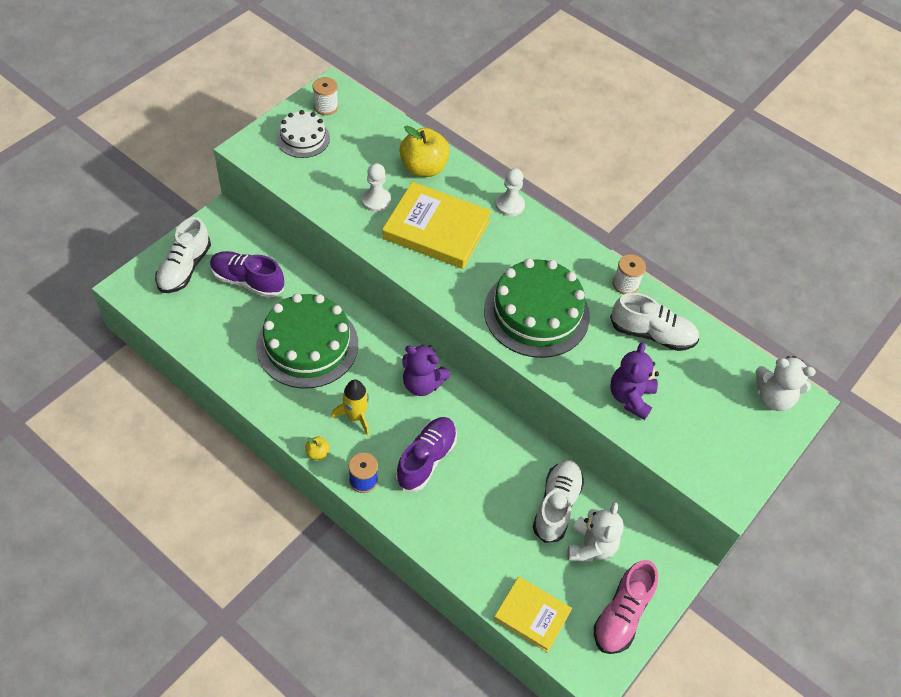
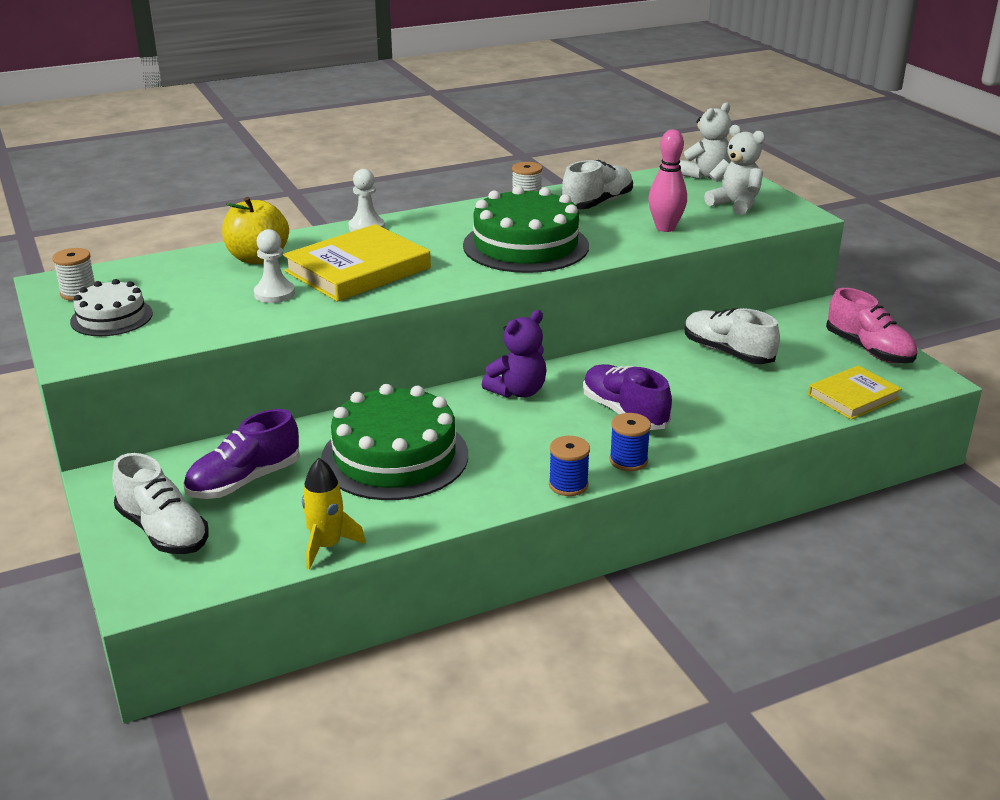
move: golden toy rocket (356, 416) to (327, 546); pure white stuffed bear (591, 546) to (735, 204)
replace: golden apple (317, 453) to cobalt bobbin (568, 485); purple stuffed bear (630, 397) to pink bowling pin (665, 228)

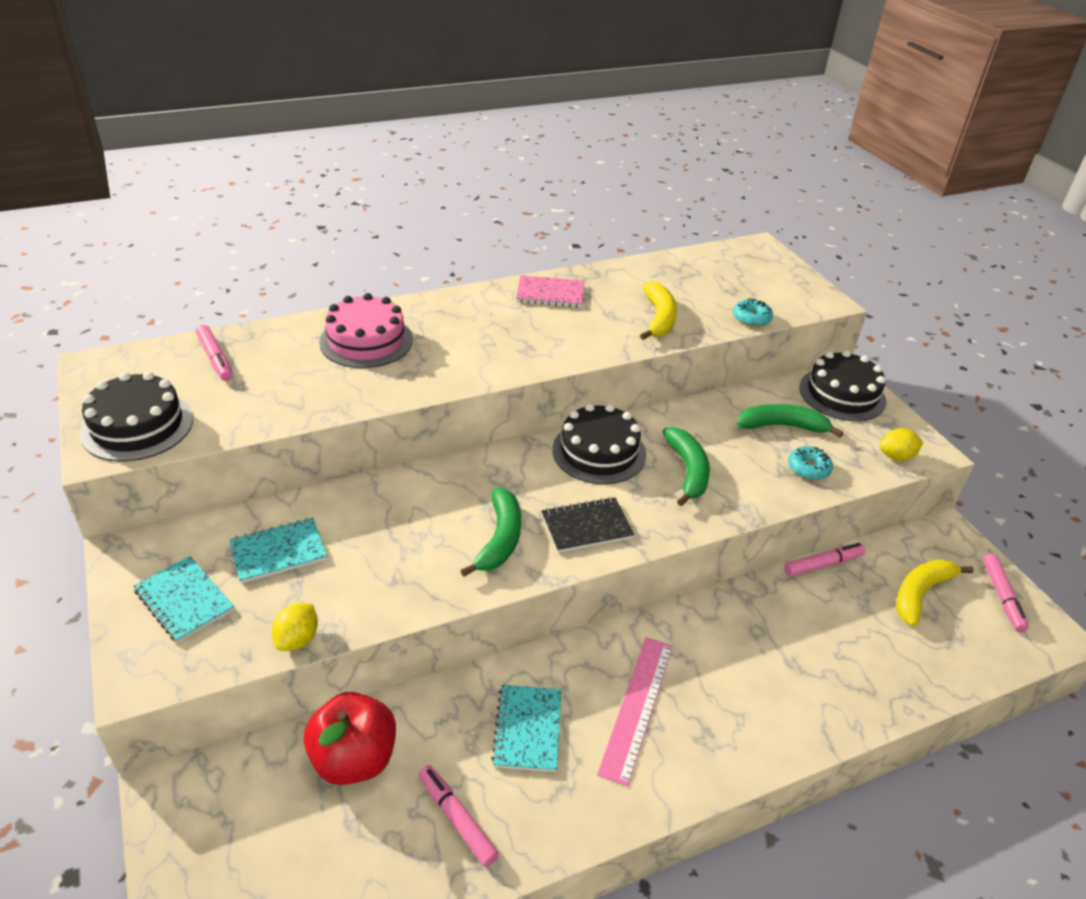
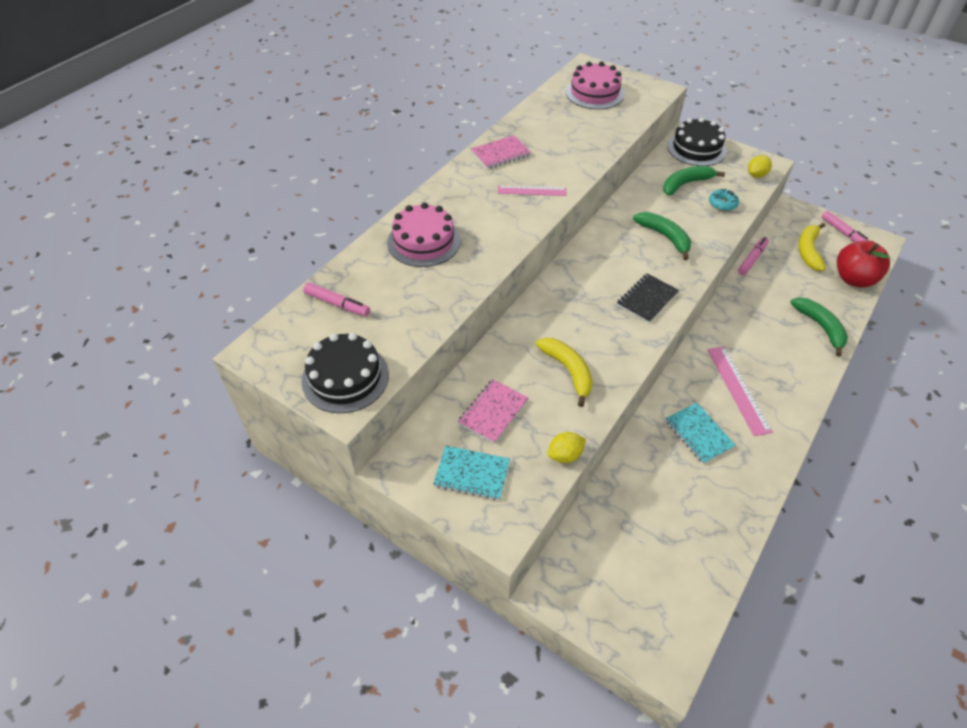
delete: pink marker (457, 818); black gateau (599, 452); aqua doughnut (751, 318)
insert: pink measuring stick (532, 191); pink gateau (594, 93)
move: crimson apple (354, 758) to (854, 279); green toy banana (500, 539) to (820, 327); golden toy banana (659, 318) to (568, 371)
recolor: aqua notebook (278, 552) to pink notebook (493, 412)
rotate: golden toy lemon (297, 639) = (565, 455) 75 degrees clockwise

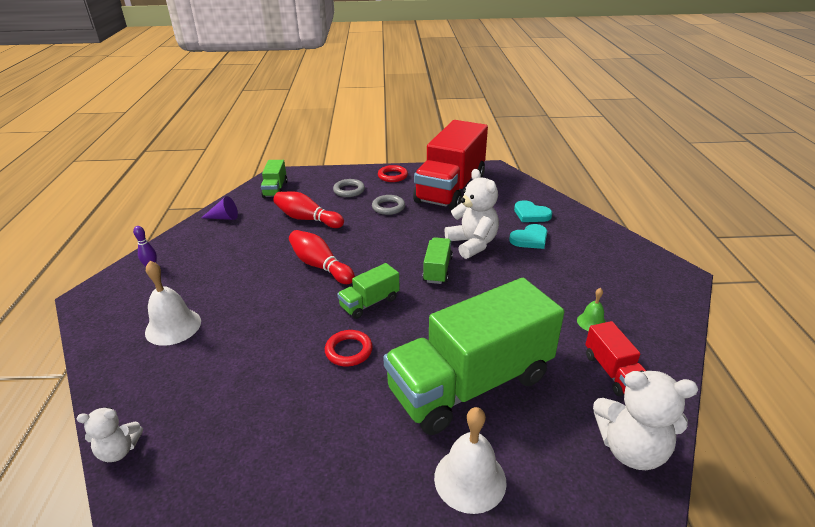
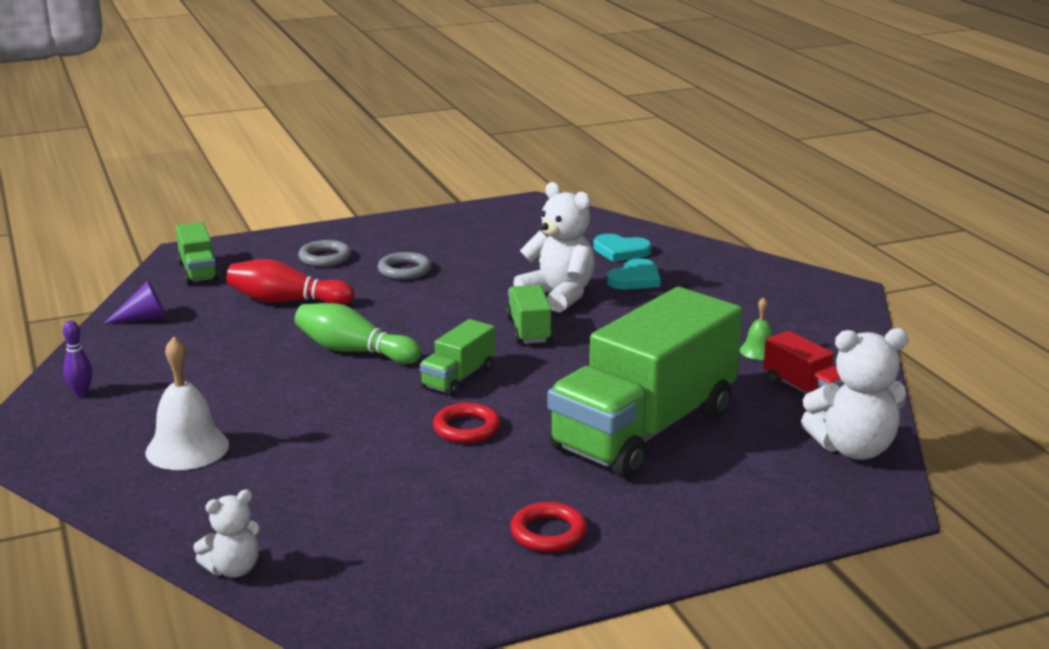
delete: crimson truck (450, 188); pure white hand bell (470, 479)
move: crimson torus (392, 176) to (548, 533)
recolor: crimson bowling pin (320, 266) to green bowling pin (354, 351)

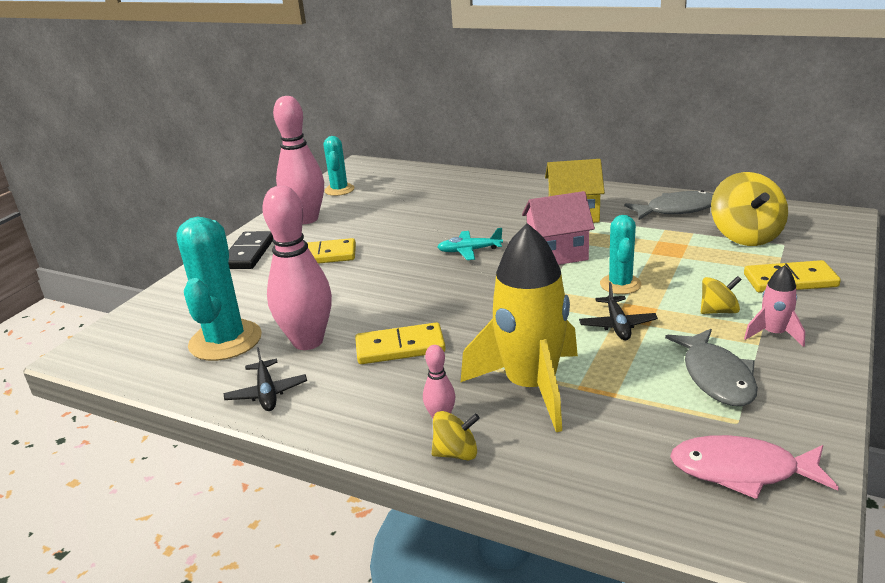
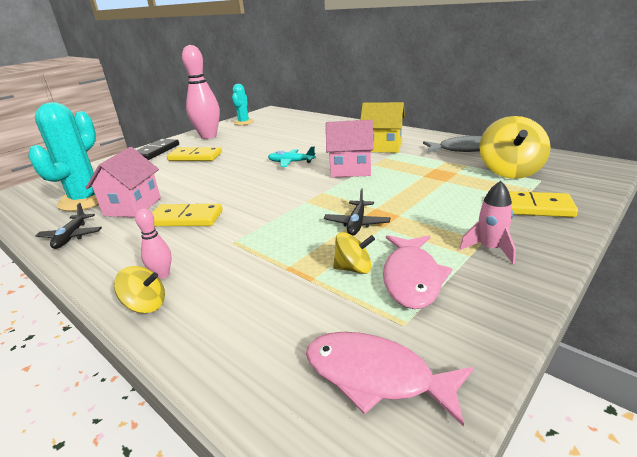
delete: golden toy rocket (531, 387); aqua saguaro cactus (620, 284)
move: golden spinning top (718, 311) to (354, 268)
replace: pink bowling pin (308, 341) to pink cottage (133, 207)
recolor: grey fish (716, 377) to pink fish (412, 278)

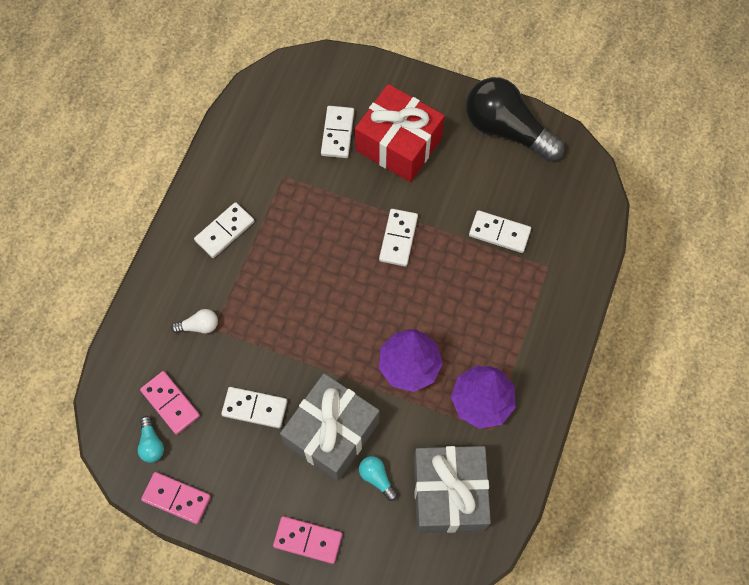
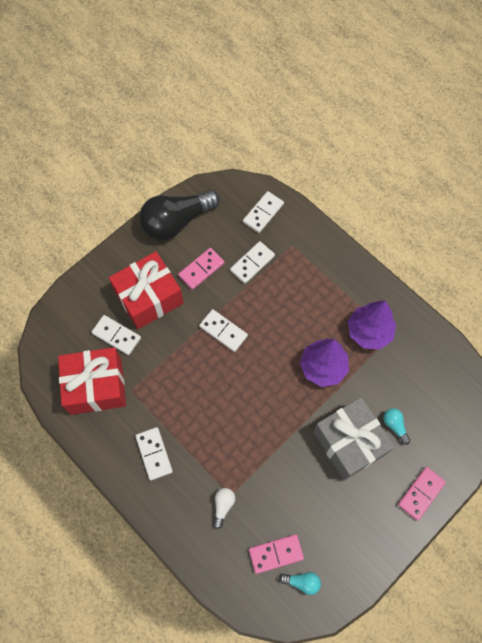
delete: grey present (448, 494)
insert: crimson present (96, 386)
move: pink domino piece (176, 498) to (201, 269); pure white domino piece (255, 408) to (263, 213)
rotate: aqua bulb (377, 478) = (395, 425) 75 degrees clockwise

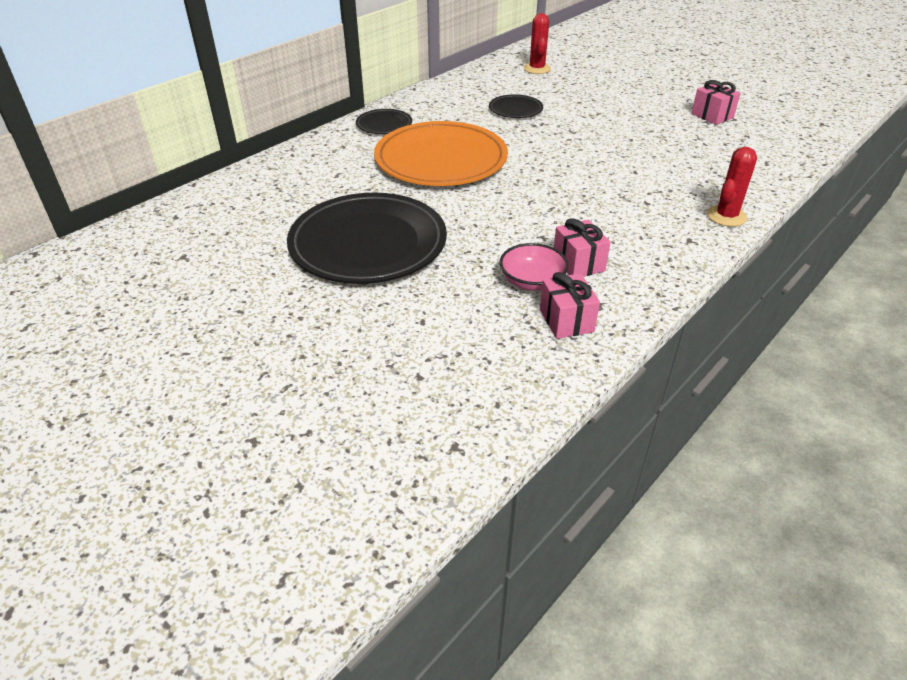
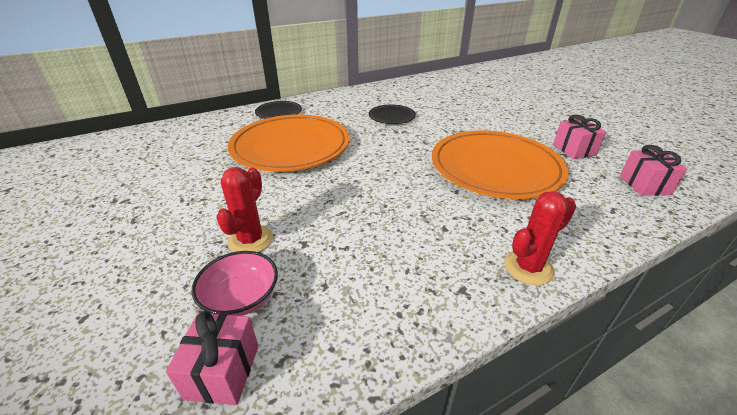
delete: black flat dish (368, 243)
insert: orange-coloured flat dish (495, 168)
move: crimson saguaro cactus (537, 69) to (251, 240); pink present (578, 263) to (644, 185)

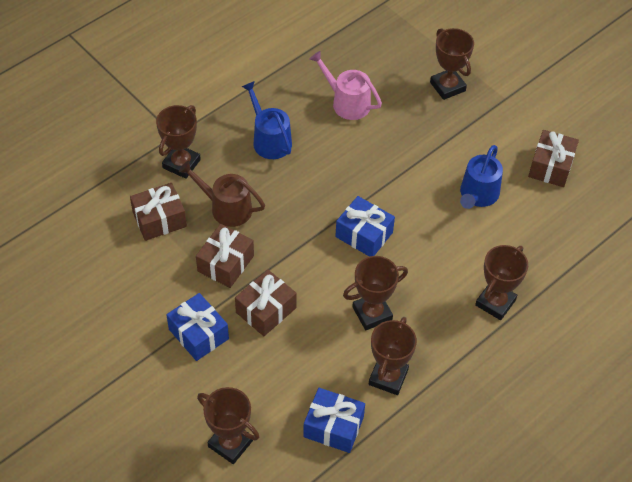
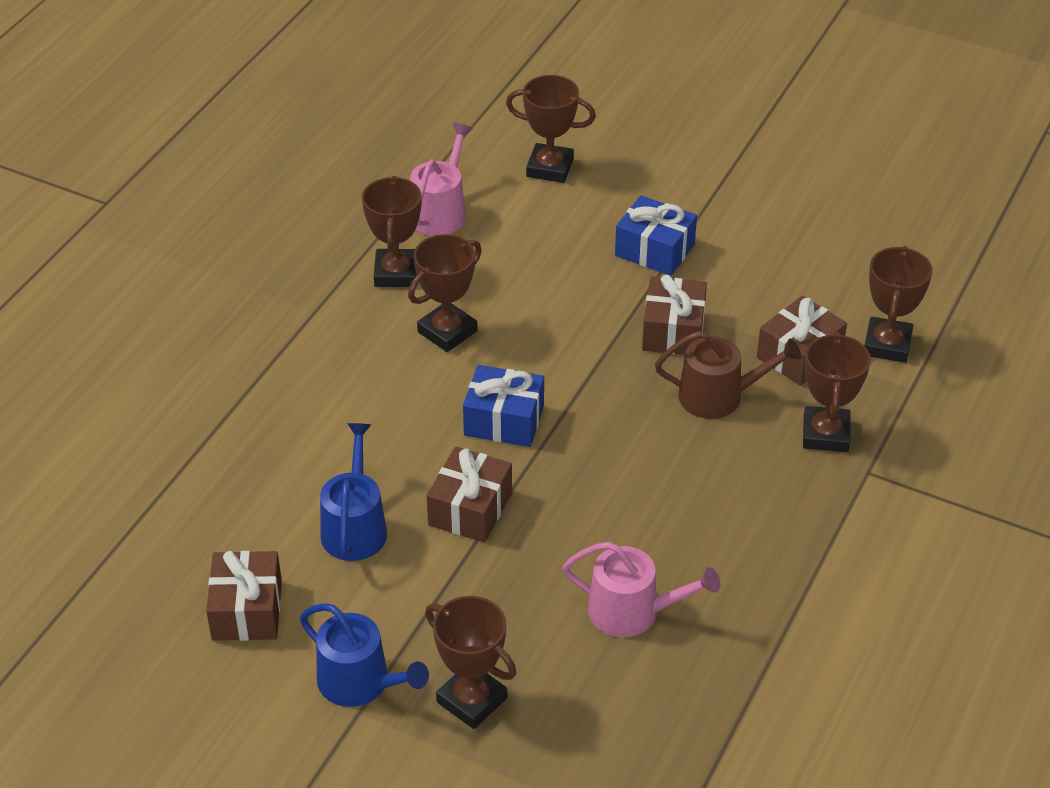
move: brown present (266, 310) to (470, 509); cobalt watering pot (269, 140) to (360, 682); brown trophy (495, 302) to (887, 345)
replace: cobalt present (333, 427) to pink watering pot (440, 212)

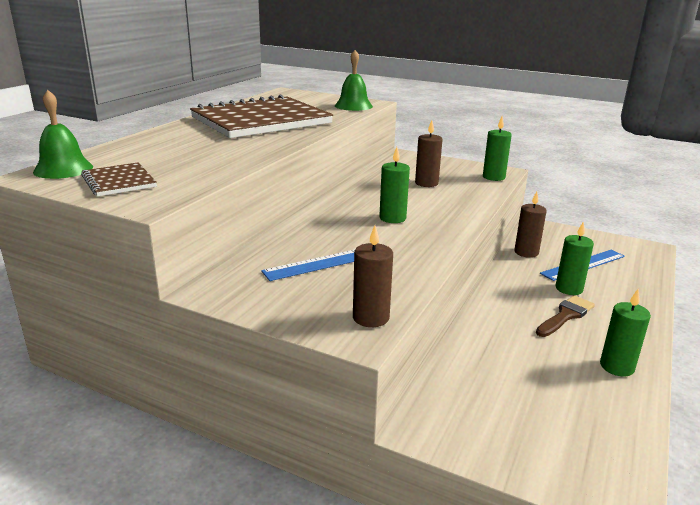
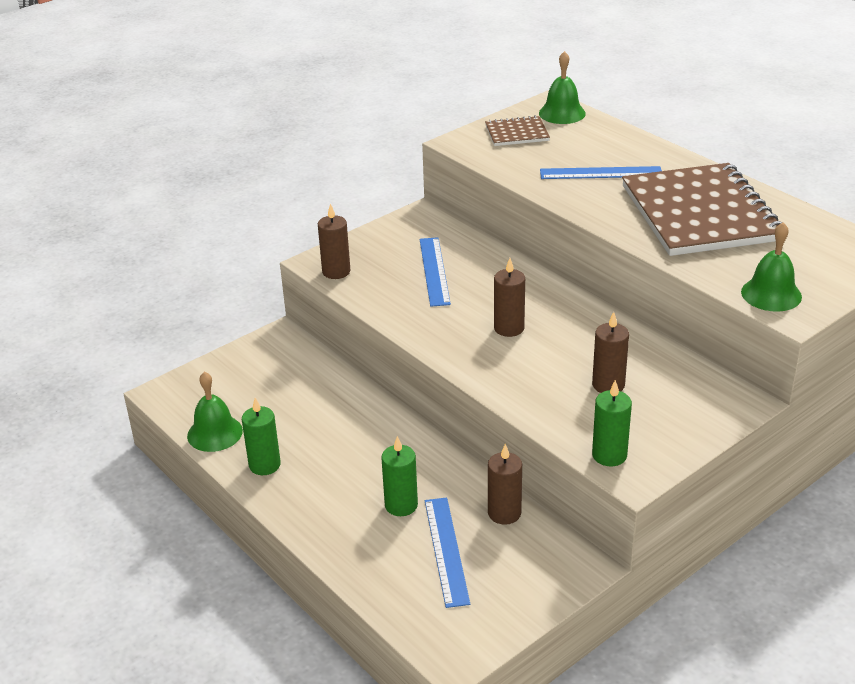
delete: brown paintbrush (565, 316)
insert: green hand bell (215, 433); cobalt measuring stick (600, 173)
recolor: green wax candle (392, 218) to brown wax candle (509, 328)

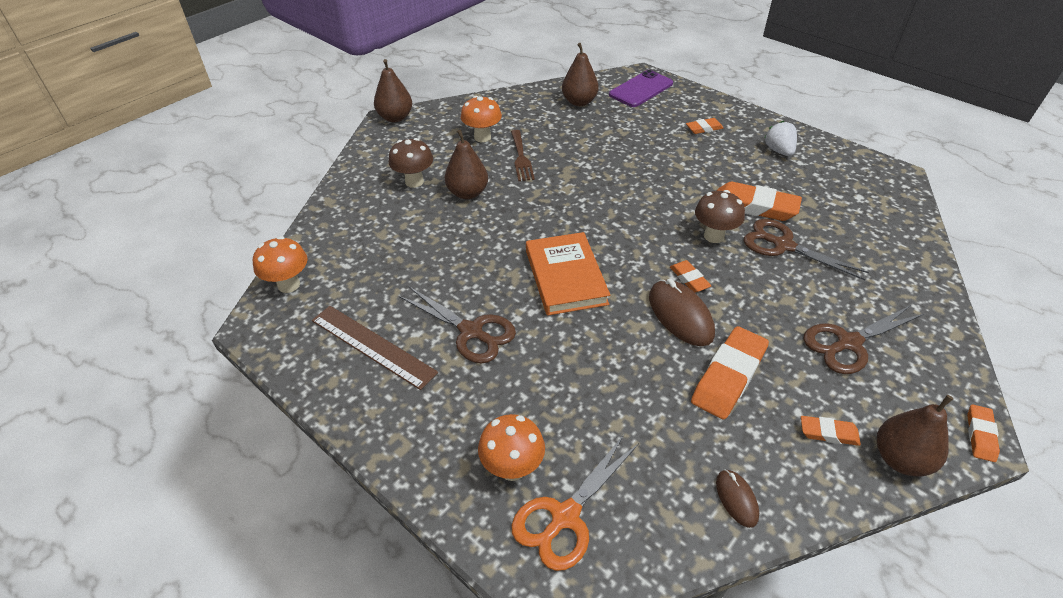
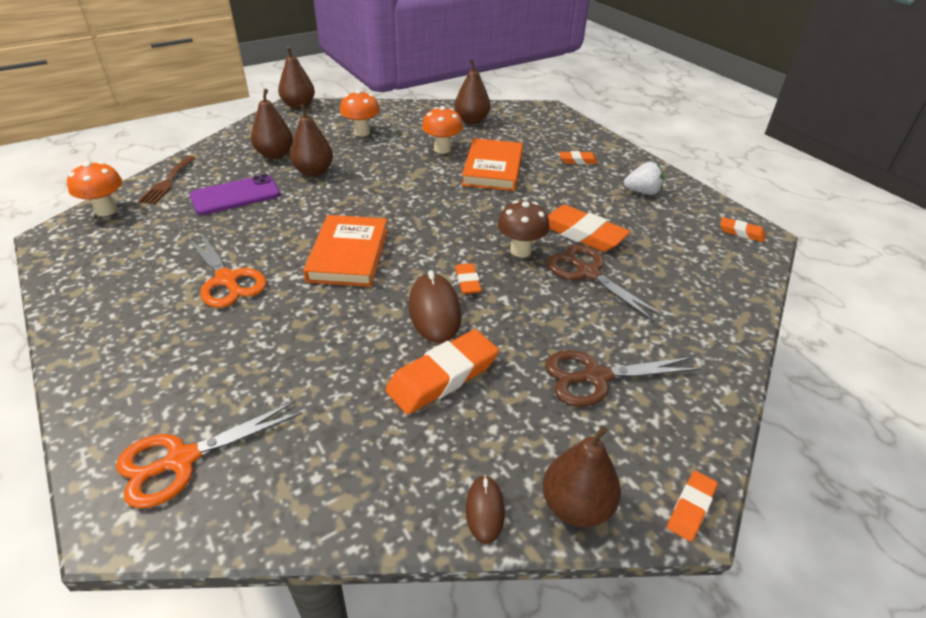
delete: brown measuring stick (373, 346)
insert: orange-coloured book (493, 169)
move: orange-coloured toadstool (512, 468) to (442, 149); brown dinner fork (521, 158) to (167, 182); purple smartphone (641, 89) to (235, 195); brown computer mouse (736, 499) to (485, 510); orange-coloured eraser (828, 433) to (741, 232)
replace: brown toadstool (414, 182) to brown toy pear (275, 155)
recolor: brown shears (471, 332) to orange-coloured shears (226, 280)
rotate: pure white berry (778, 151) = (642, 192) 90 degrees clockwise

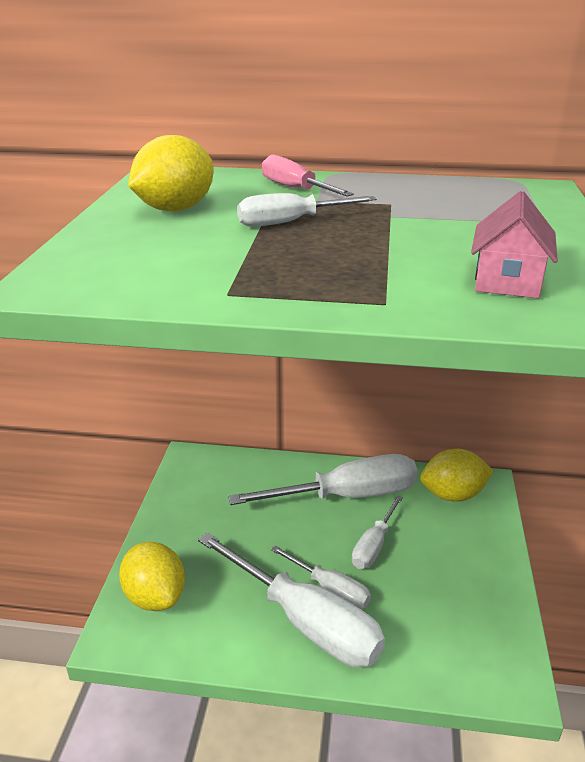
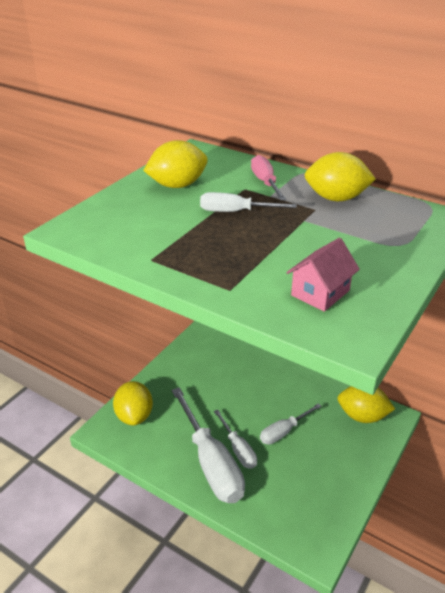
delete: pure white screwdriver (347, 496)
insert: golden toy lemon (336, 198)

